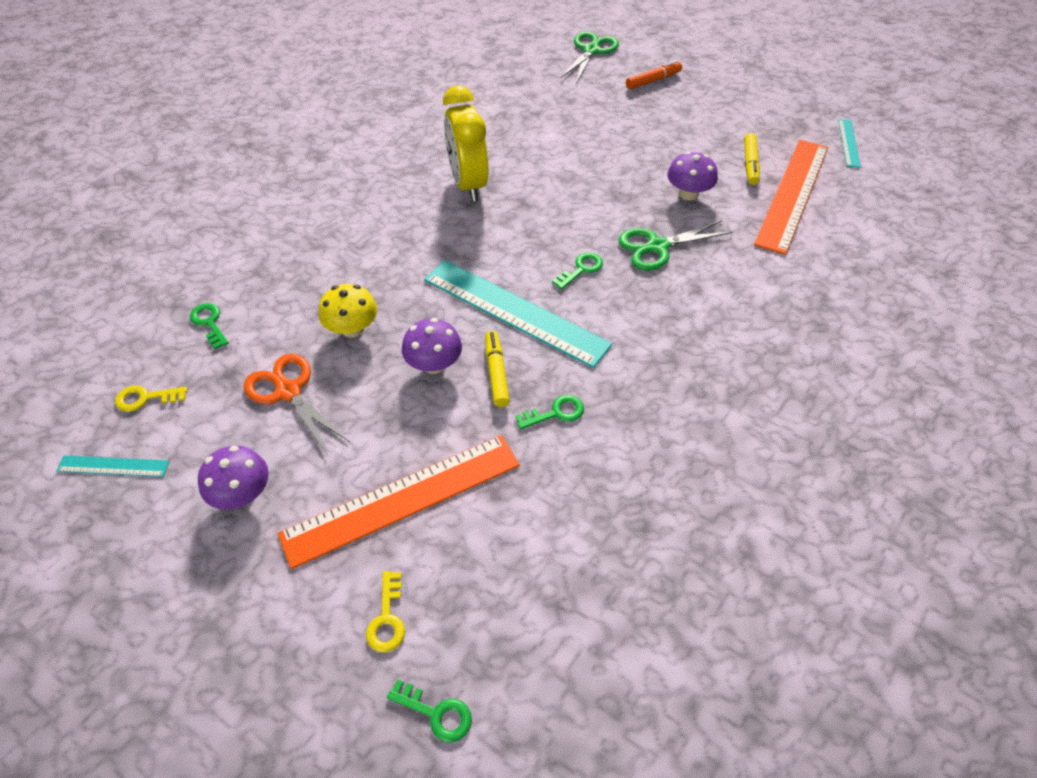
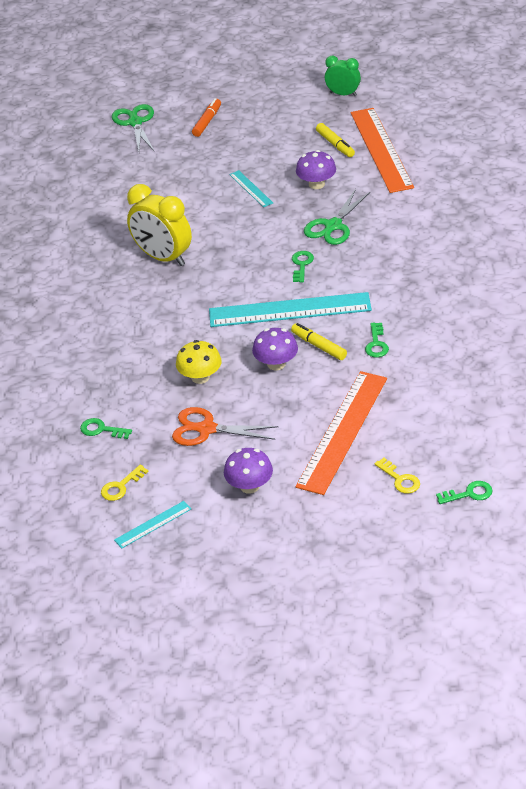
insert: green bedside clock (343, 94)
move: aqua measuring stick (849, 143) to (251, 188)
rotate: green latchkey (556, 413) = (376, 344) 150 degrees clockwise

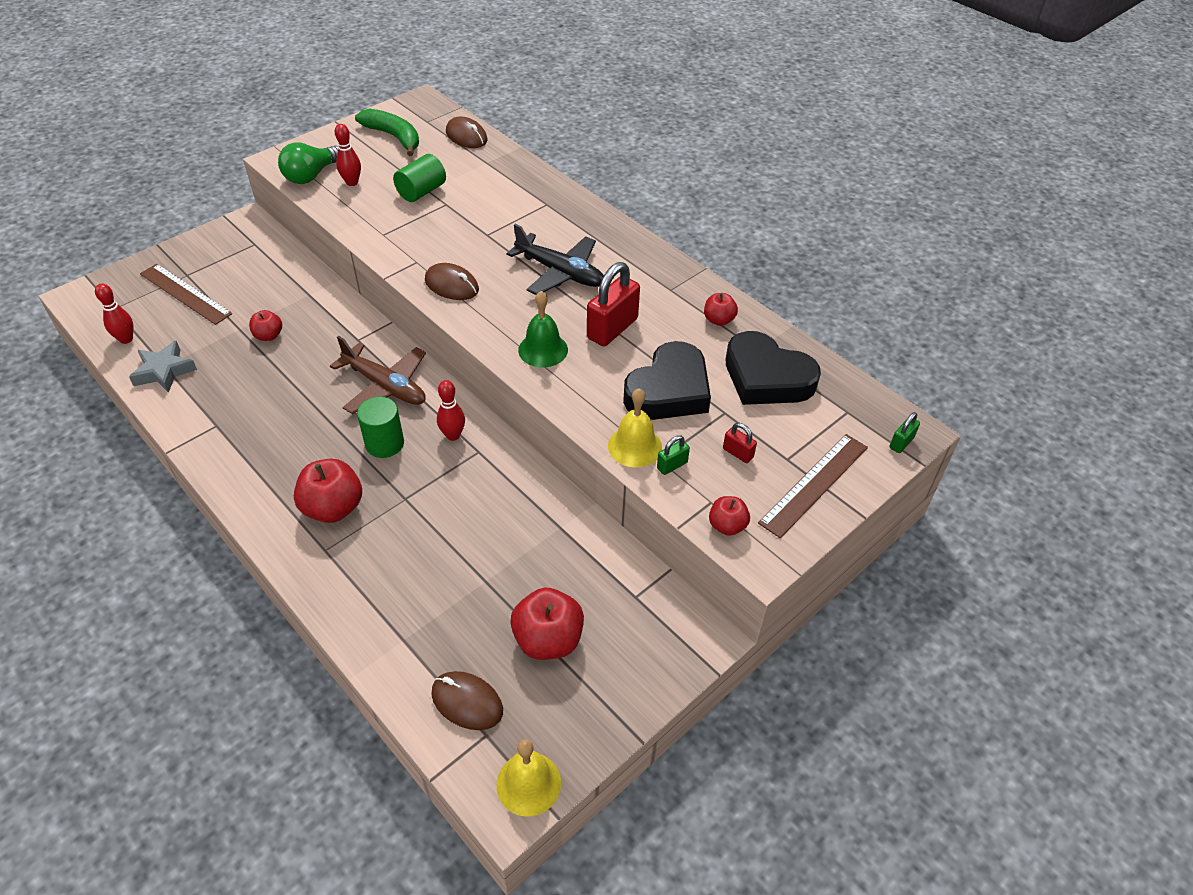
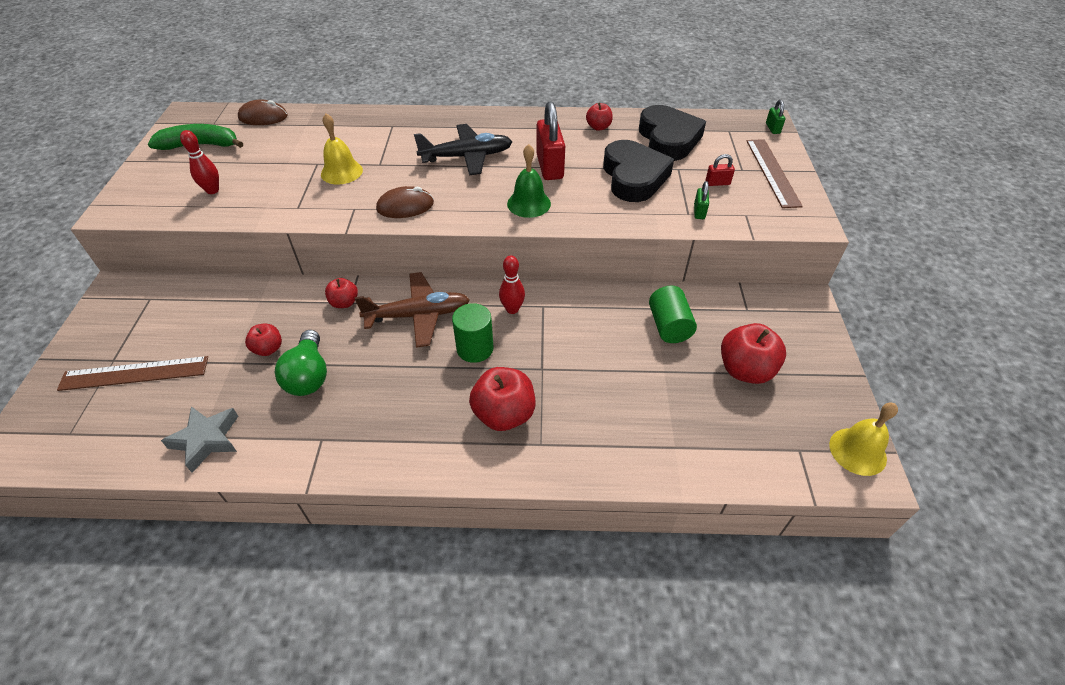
delete: crimson bowling pin (126, 339); brown computer mouse (467, 702)
move: green bulb (311, 175) to (309, 375); green cylinder shape (421, 191) to (669, 326); golden hand bell (634, 446) to (341, 172); crimson apple (727, 526) to (344, 303)
rotate: black heart shape (766, 377) = (668, 139) 90 degrees counterclockwise

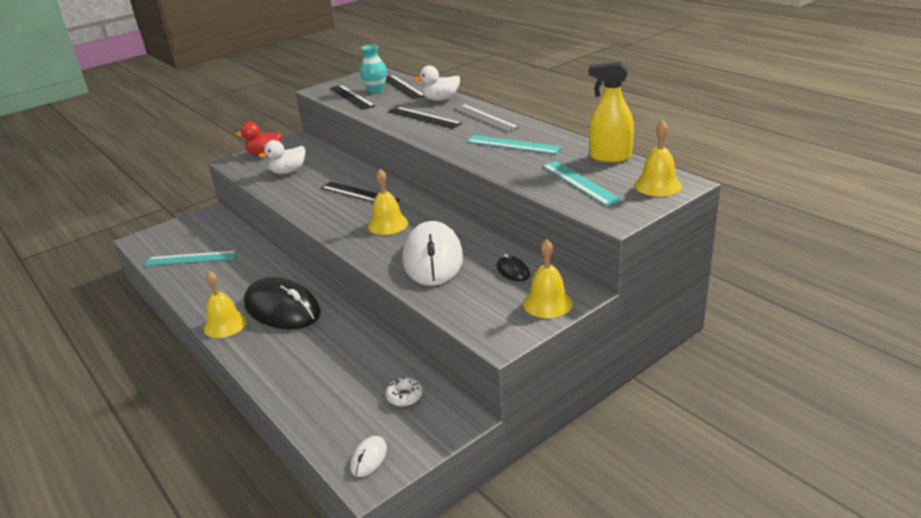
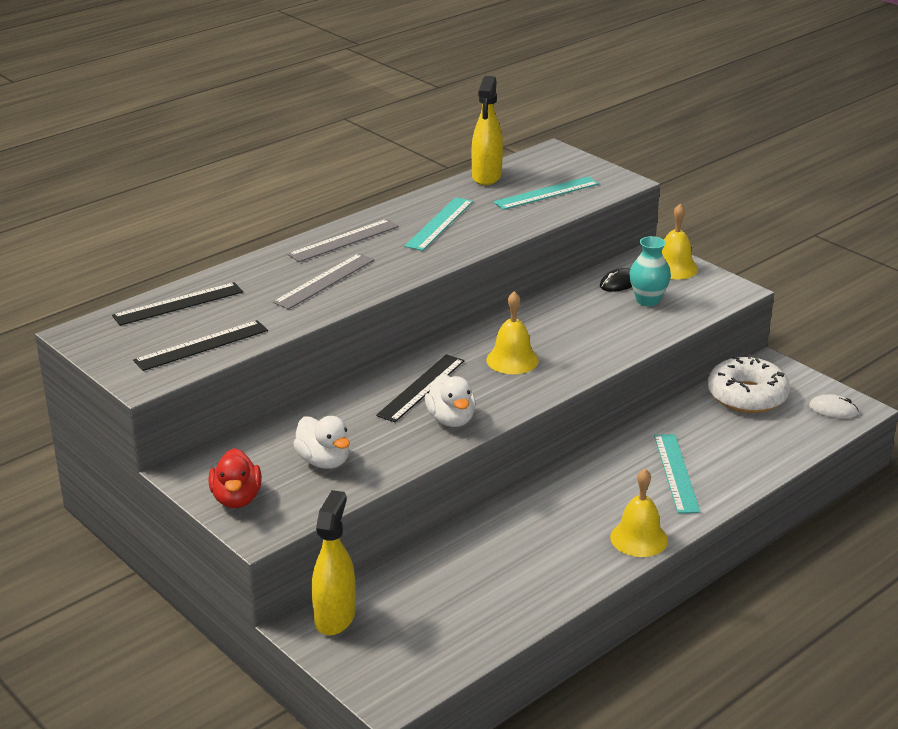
delete: black computer mouse (282, 309); pure white computer mouse (433, 258); golden hand bell (658, 185)
insert: golden spray cleaner (335, 617)
move: aqua measuring stick (191, 258) to (676, 473); aqua vase (375, 90) to (648, 300); pure white rubber duck (440, 99) to (451, 420)
recolor: black measuring stick (424, 117) to grey measuring stick (324, 281)
resize: pure white doughnut (404, 396) = (747, 396) x2.17

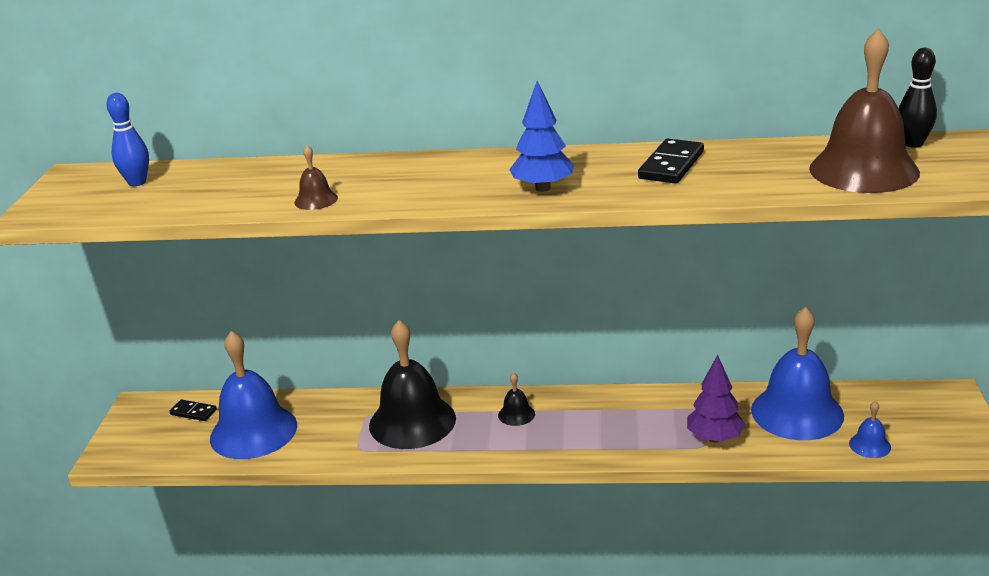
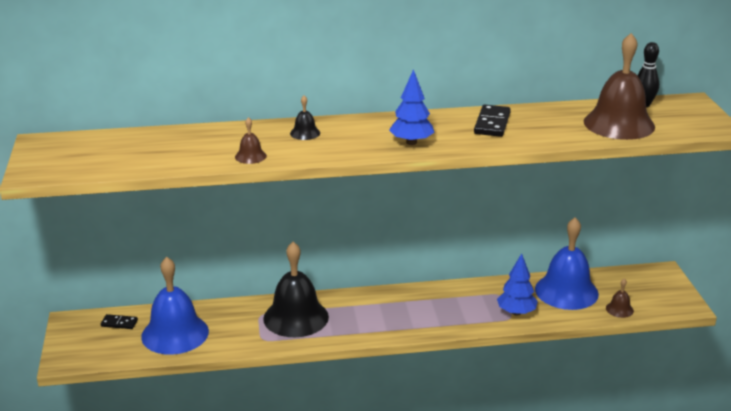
delete: cobalt bowling pin (137, 182)
move: black hand bell (516, 414) to (305, 133)
recolor: purple tree (714, 438) to cobalt tree (516, 312); cobalt hand bell (870, 445) to brown hand bell (619, 309)

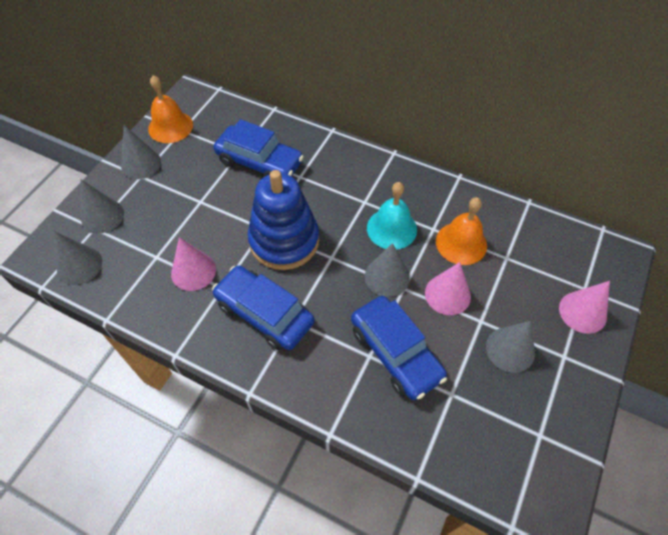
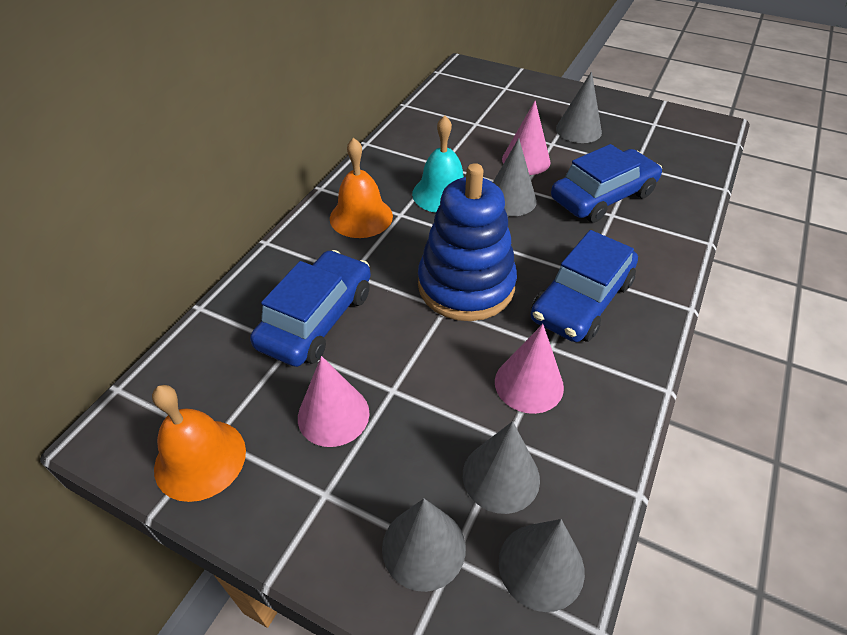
move: grey solid cone (141, 164) to (501, 476); orange-coloured hand bell (461, 243) to (361, 217); pink solid cone (582, 312) to (333, 415)

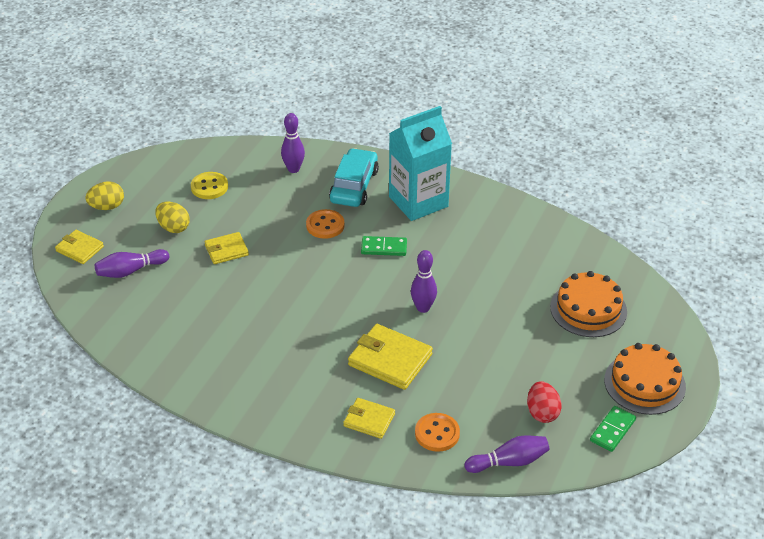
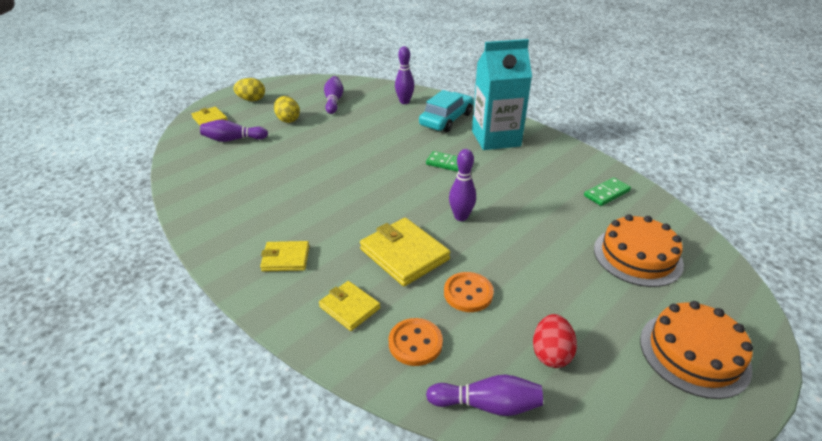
move: golden card wallet (226, 250) to (286, 258); orange-coloured shirt button (325, 225) to (468, 293); green domino piece (612, 430) to (606, 193)
replace: golden shirt button (209, 187) to purple bowling pin (333, 101)

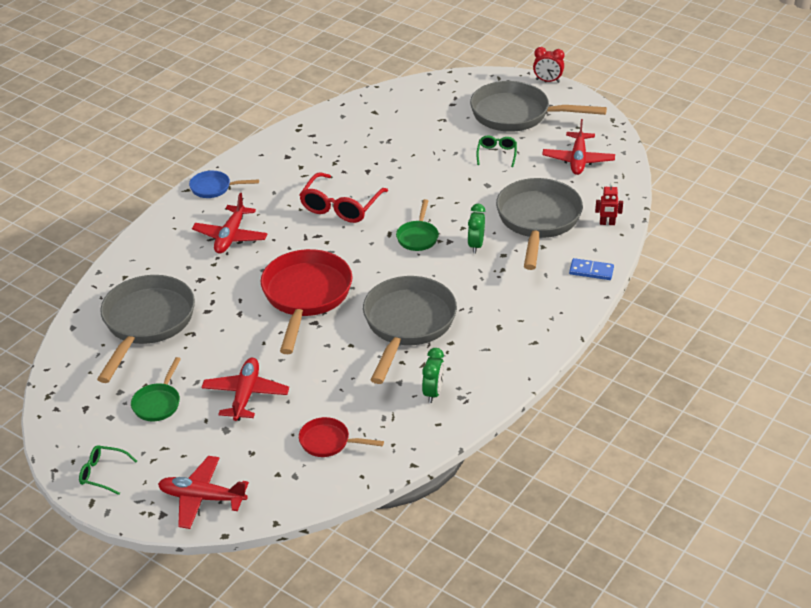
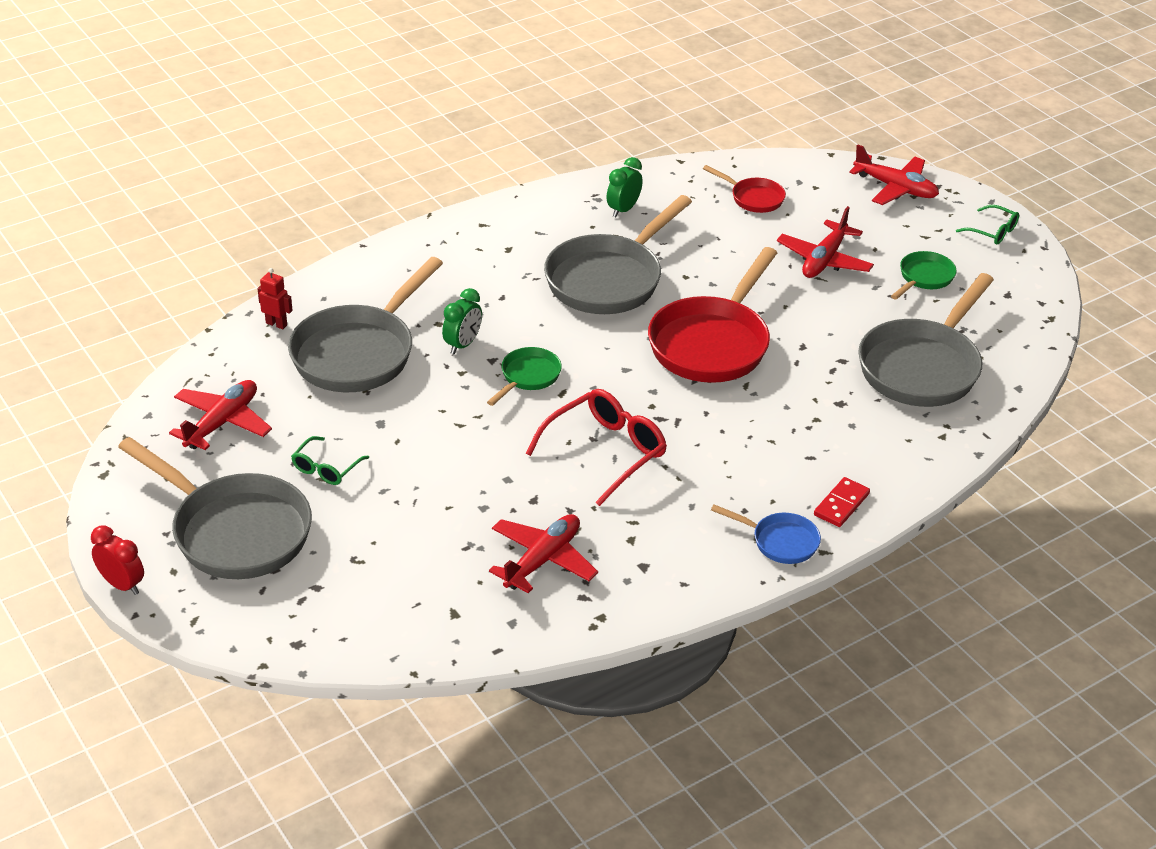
delete: cobalt domino piece (591, 271)
insert: crimson domino piece (841, 504)
move: crimson aeroplane (230, 236) to (542, 560)

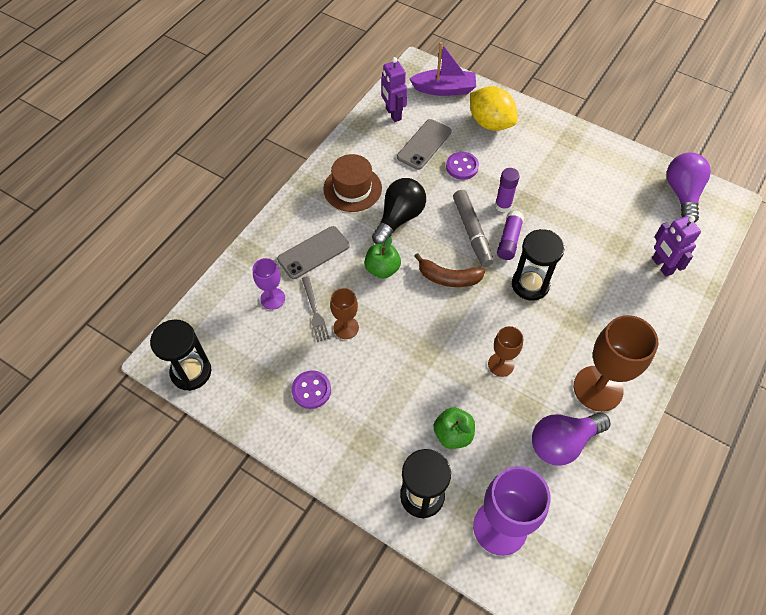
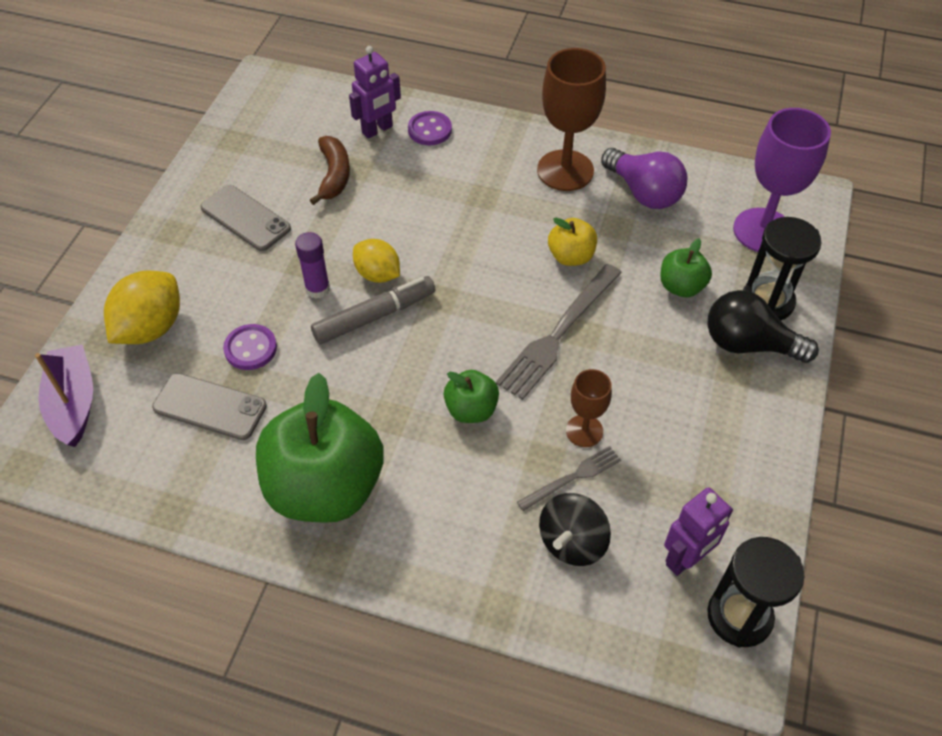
delete: black sandglass (530, 284); purple bulb (682, 194)
insert: grey dinner fork (558, 333)
move: grey smartphone (313, 252) to (245, 218); purple shirt button (311, 390) to (429, 130); black bulb (399, 218) to (748, 344); purple toy robot (393, 114) to (686, 559); brown toy banana (448, 278) to (334, 175)
replace: purple goblet (272, 298) to black spinning top (572, 542); brown top hat (352, 188) to green apple (325, 487); brown goblet (501, 364) to golden apple (571, 256); purple stick of glue (509, 240) to golden toy lemon (378, 274)

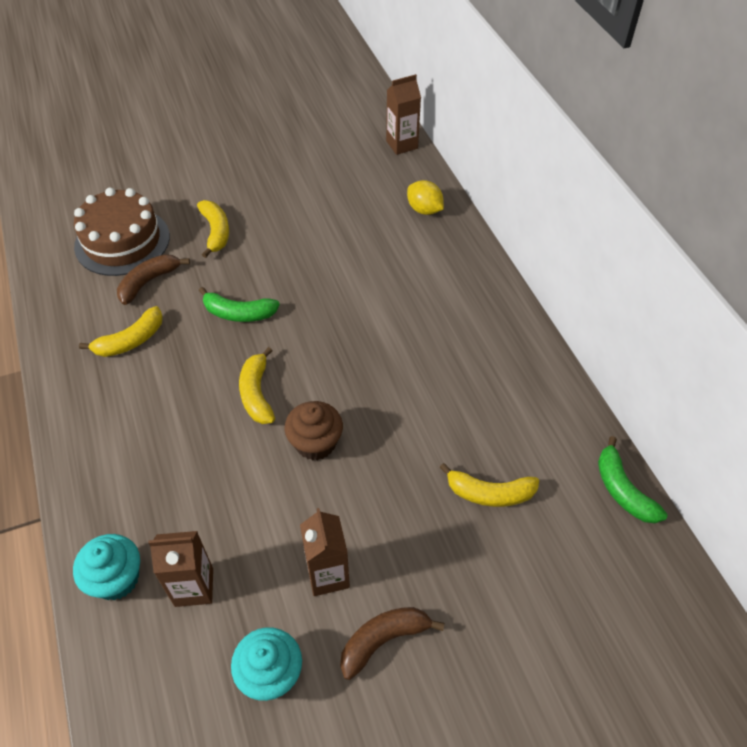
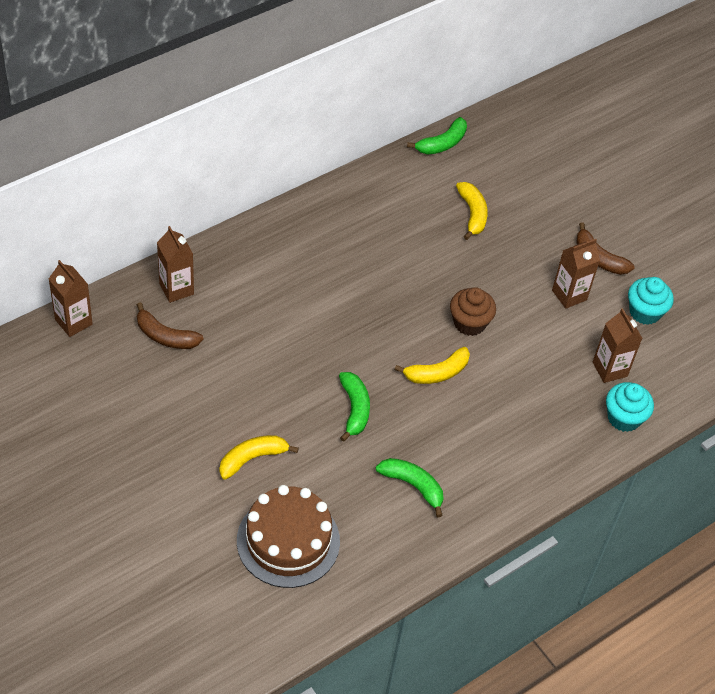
move: brown toy banana (148, 282) to (165, 336)
replace: golden toy lemon (424, 210) to brown carton (176, 289)
recolor: golden toy banana (131, 341) to green toy banana (413, 486)

